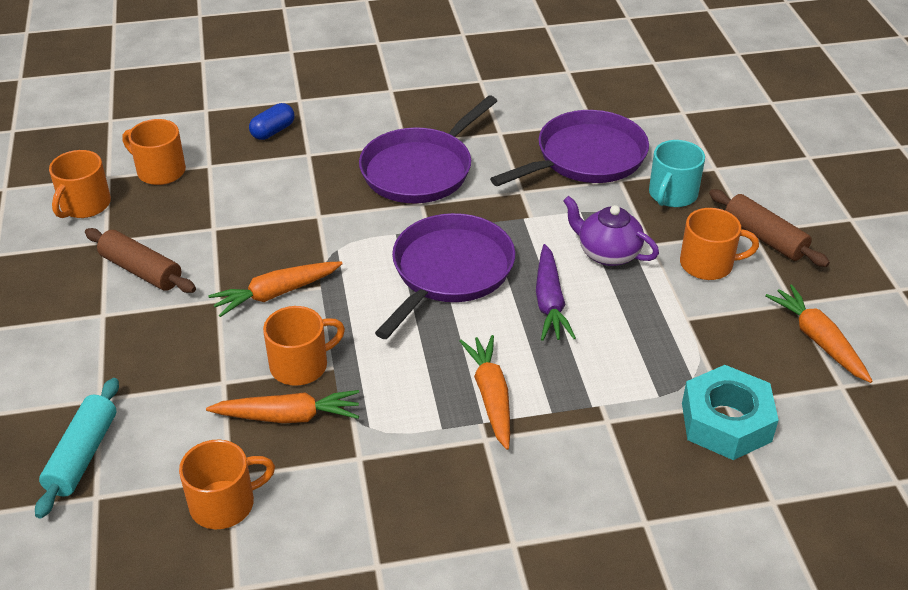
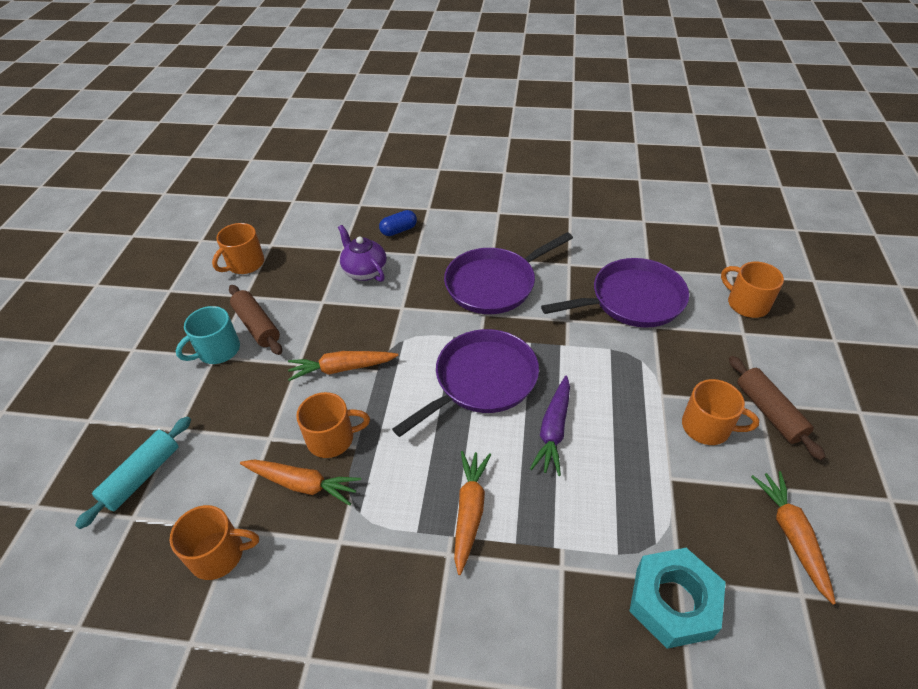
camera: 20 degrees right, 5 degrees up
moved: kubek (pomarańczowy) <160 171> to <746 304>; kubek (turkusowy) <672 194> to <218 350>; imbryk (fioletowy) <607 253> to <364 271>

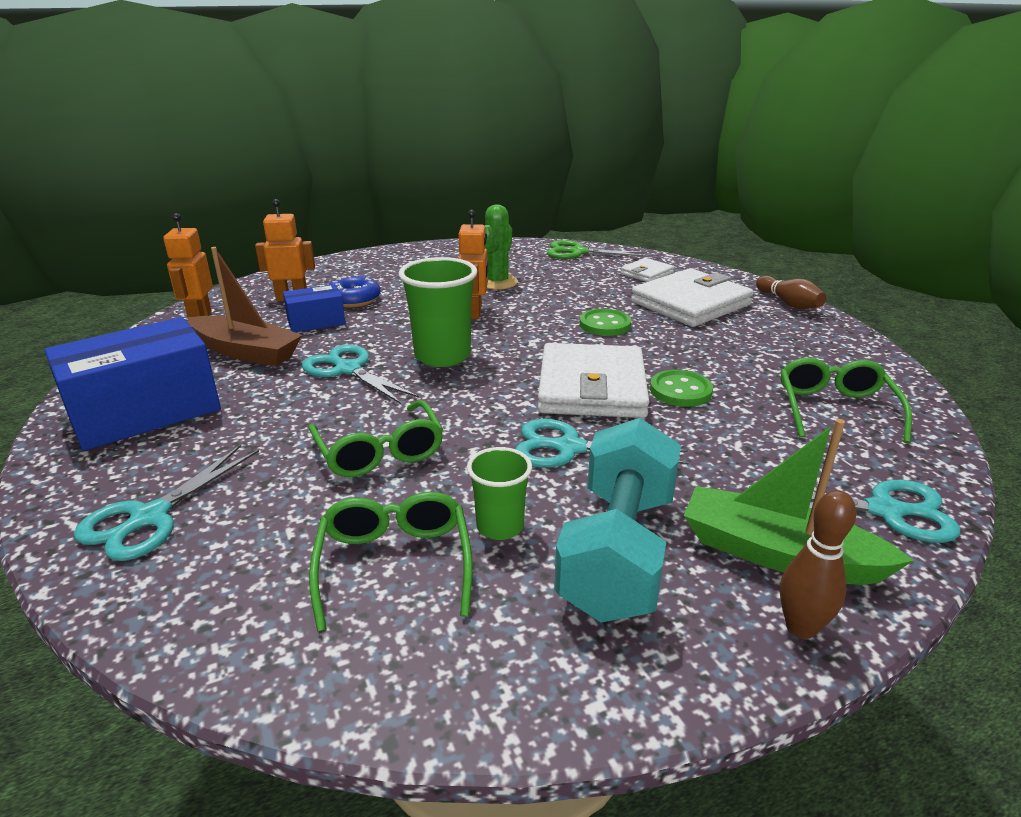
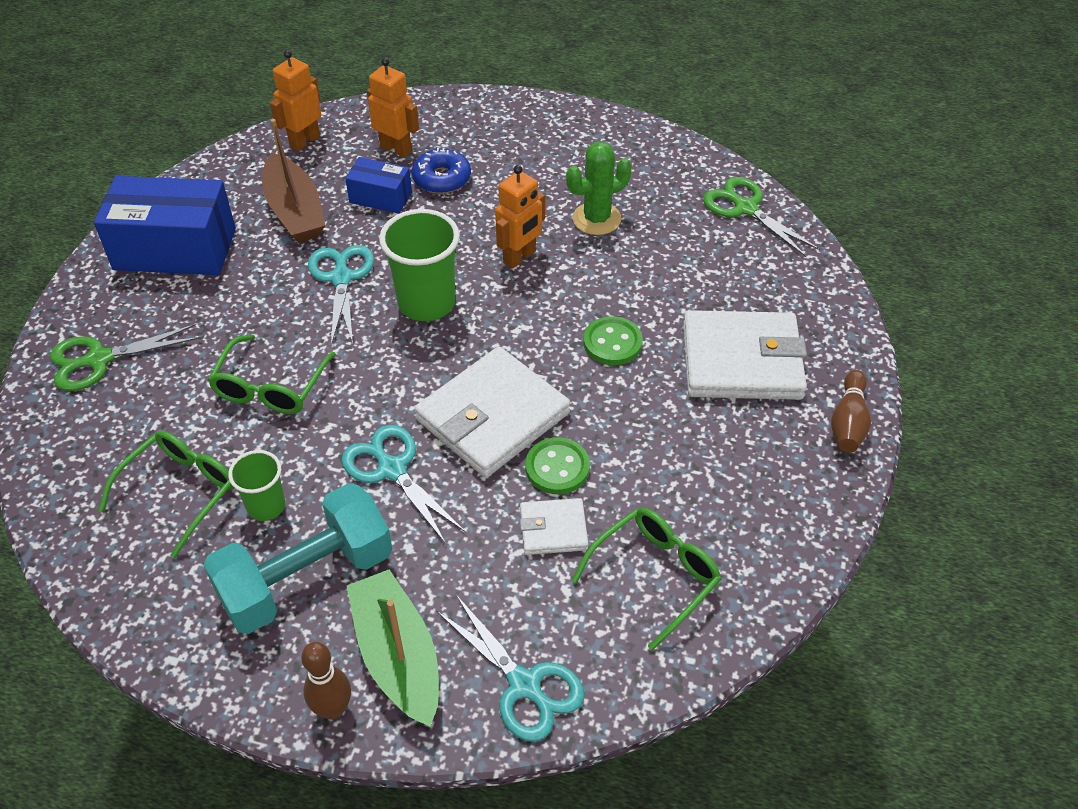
camera: 40 degrees right, 20 degrees up
moved: portfel (biały) <647 273> to <553 529>
recoloured: nożyczki (turkusowy) <150 517> to nożyczki (zielony) <99 359>

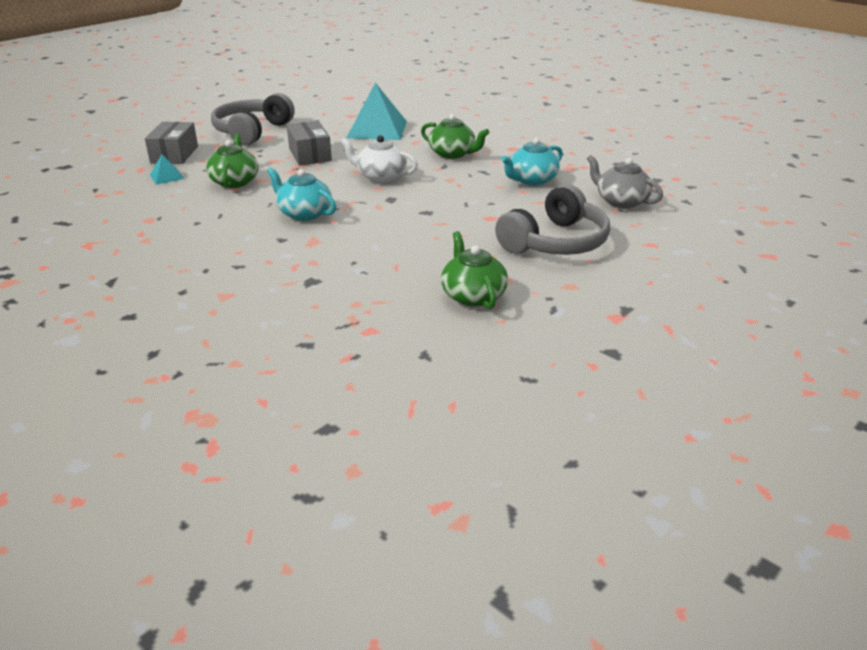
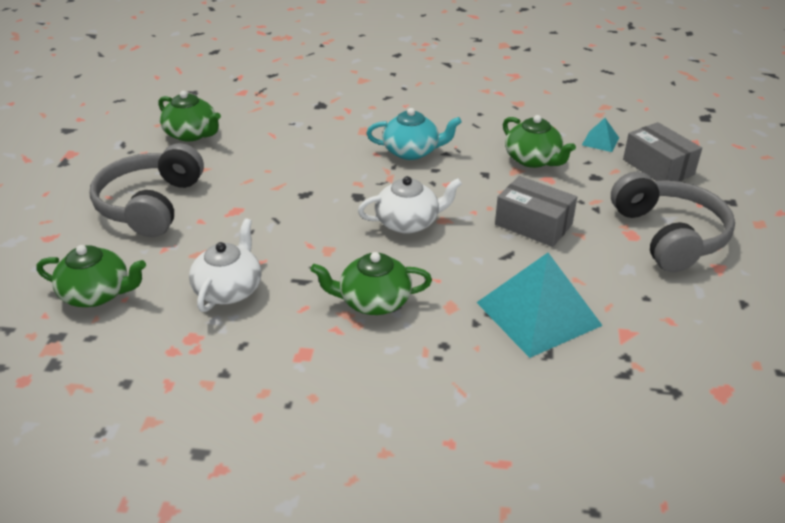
camera: 145 degrees right, 5 degrees up
recoloured: imbryk (turkusowy) <531 180> to imbryk (biały) <229 289>; imbryk (szary) <620 201> to imbryk (zielony) <97 294>

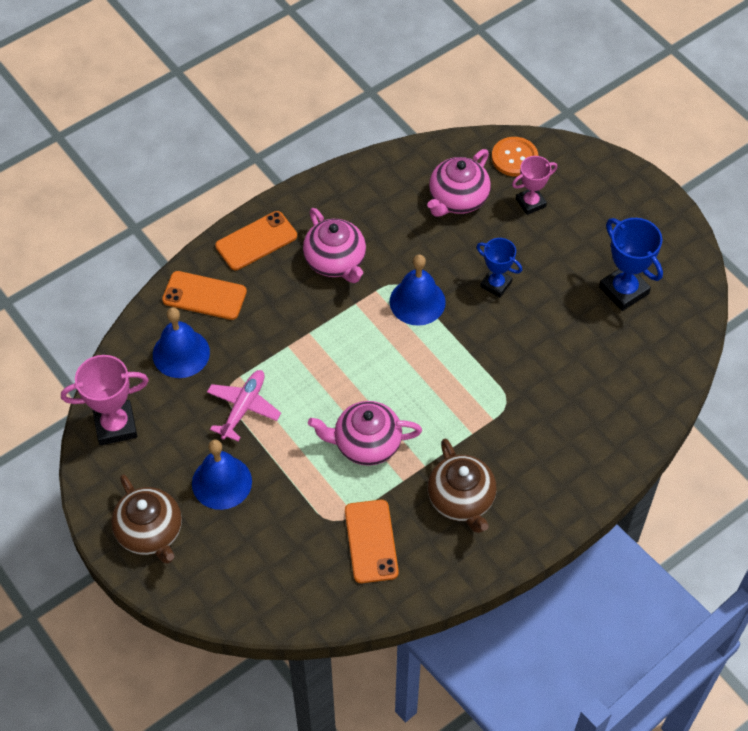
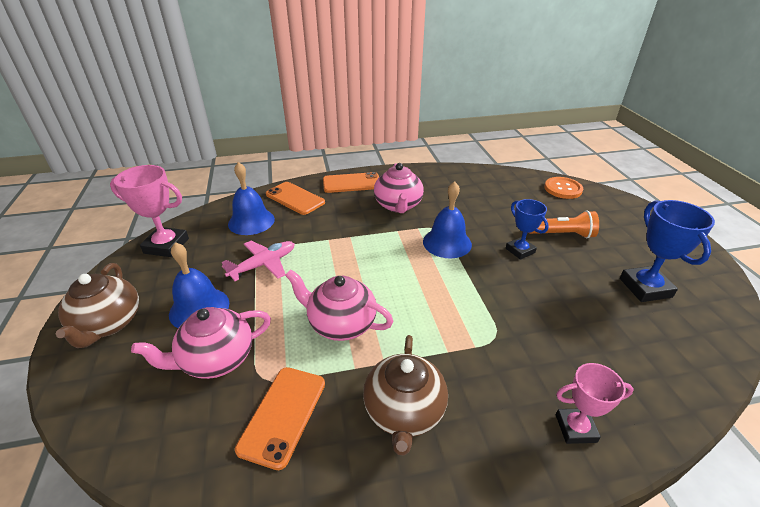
camera: 25 degrees right, 20 degrees down
added: latarka (pomarańczowy) <562 234>
moved: imbryk (różowy) <457 199> to <216 359>; puchar (różowy) <530 203> to <575 428>

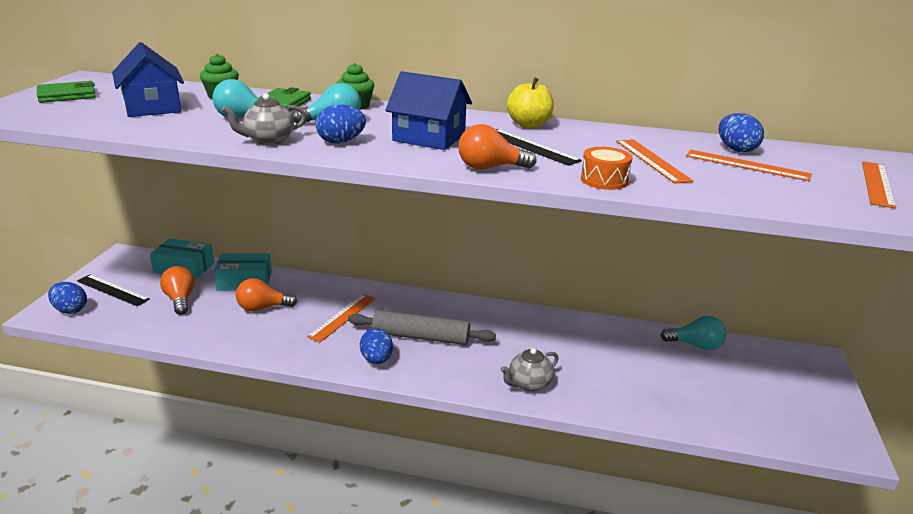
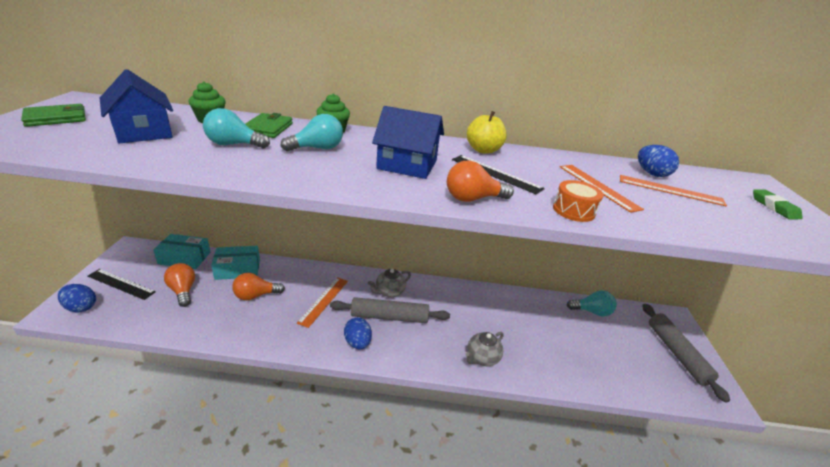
camera: 10 degrees left, 5 degrees up
removed: jajko (niebieski) <341 142>
added: wałek do ciasta (szary) <676 353>
moved: imbryk (szary) <268 140> to <389 292>
replaced: linijka (pomarańczowy) <877 184> to gumka do mazania (zielony) <774 207>

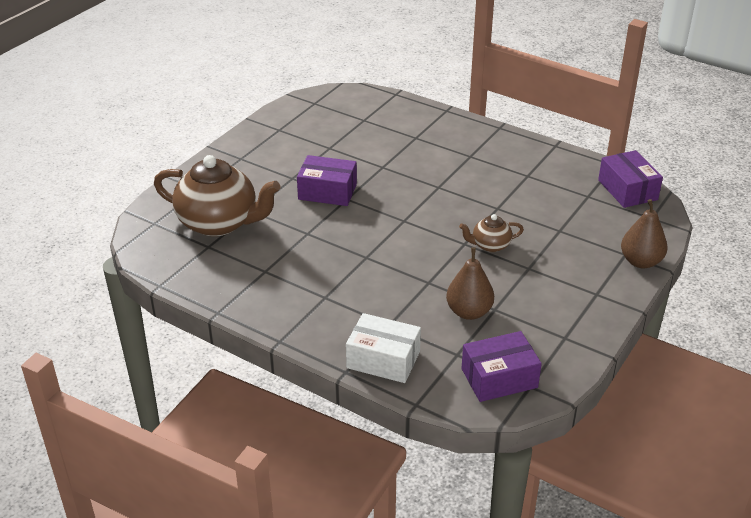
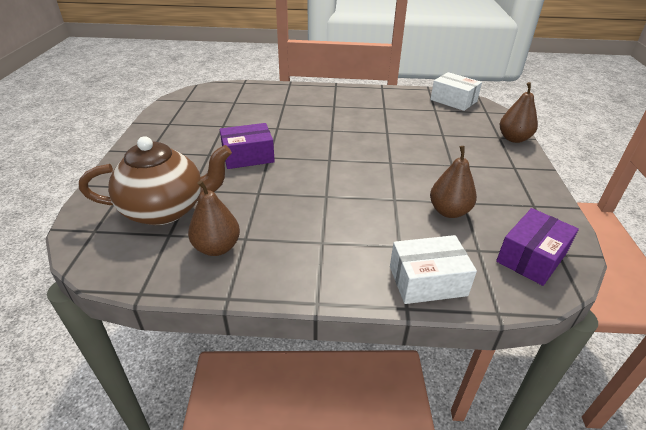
camera: 30 degrees left, 0 degrees up
removed: imbryk (brązowy) <490 245>
added: gruszka (brązowy) <217 247>
recoloured: pudełko (fioletowy) <627 190> to pudełko (biały) <453 100>

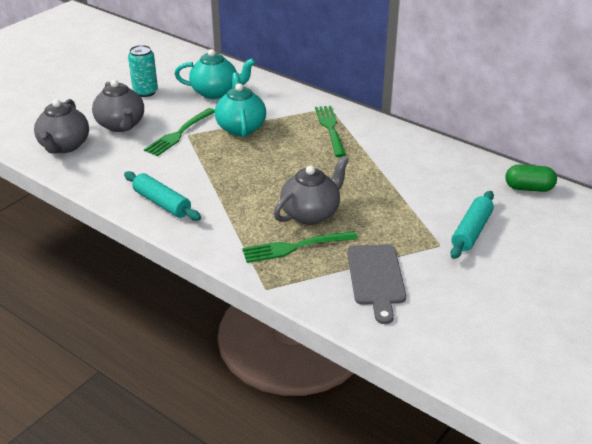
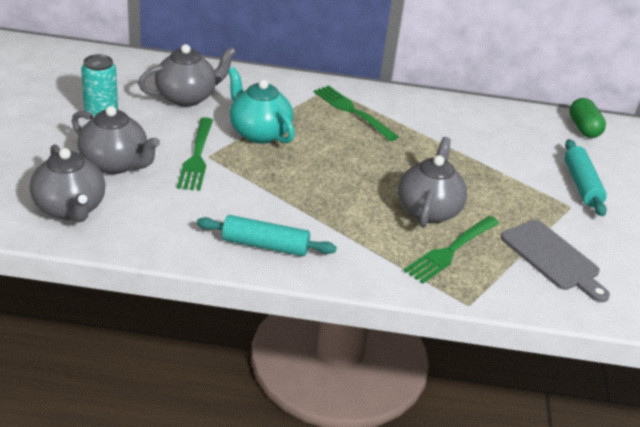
camera: 35 degrees left, 0 degrees up
recoloured: imbryk (turkusowy) <216 92> to imbryk (szary) <187 97>
turned: kapsułka (zielony) <528 188> = <583 128> 75 degrees counterclockwise

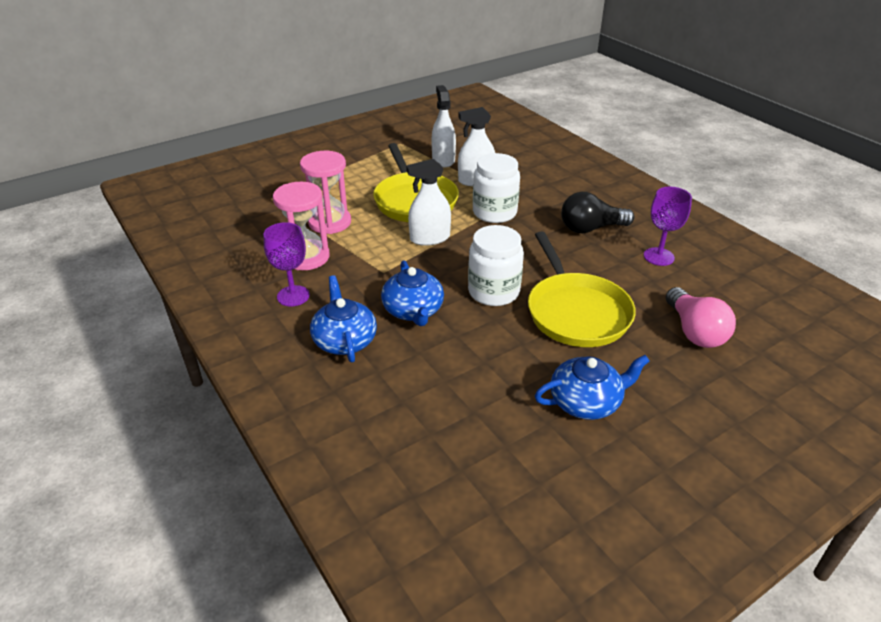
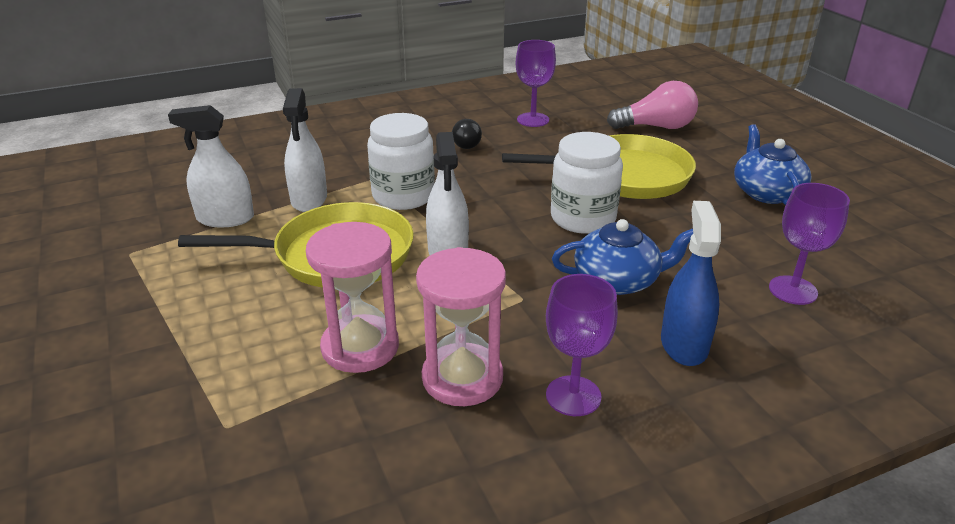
camera: 80 degrees left, 5 degrees down
added: kielich (fioletowy) <793 290>
replaced: imbryk (niebieski) <344 340> to spryskiwacz (niebieski) <684 344>
resized: żarówka (czarny) <591 228> = <466 143> x0.60

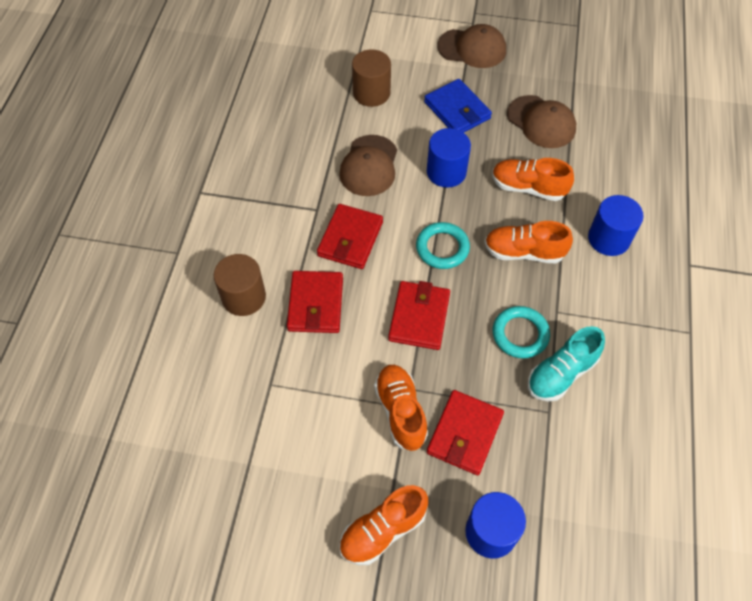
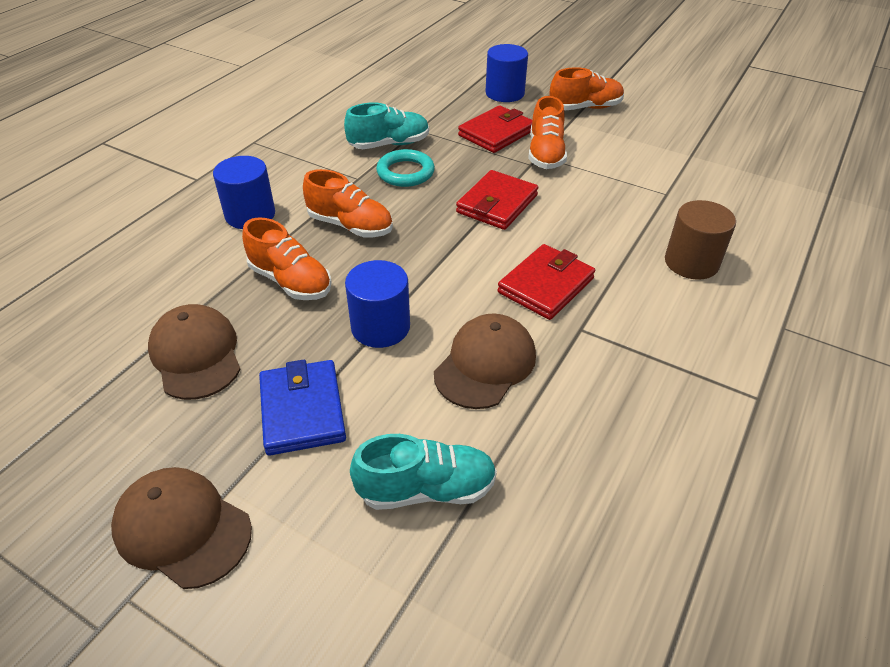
camera: 160 degrees left, 15 degrees down
removed: pierścień (turkusowy) <442 248>; portfel (czerwony) <316 304>
replaced: walec (brązowy) <371 93> to but (turkusowy) <426 489>

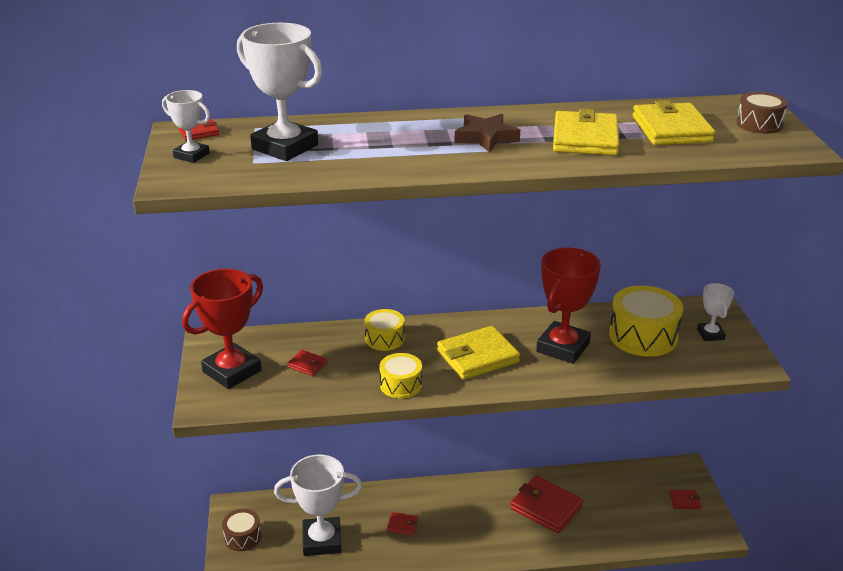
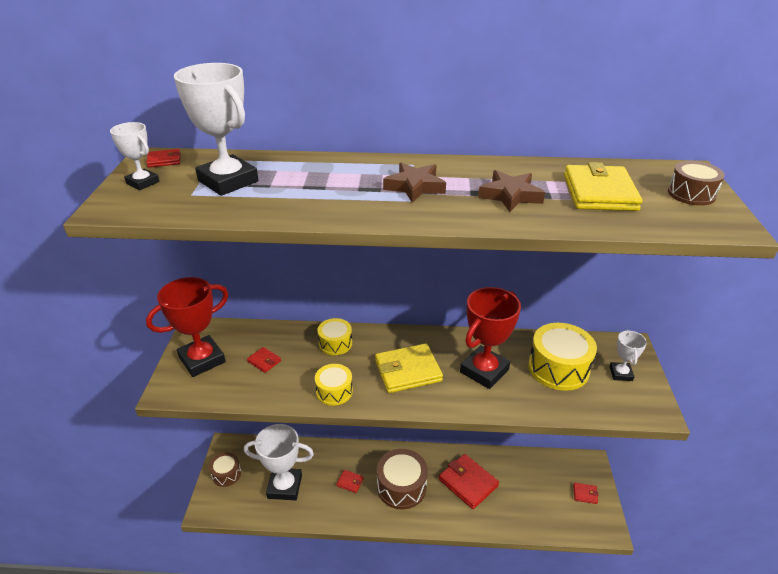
camera: 10 degrees right, 5 degrees up
added: bęben (brązowy) <401 487>
replaced: portfel (żółty) <585 138> to gwiazda (brązowy) <510 195>

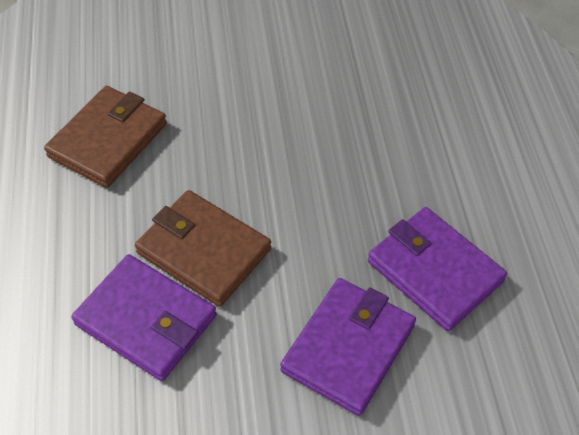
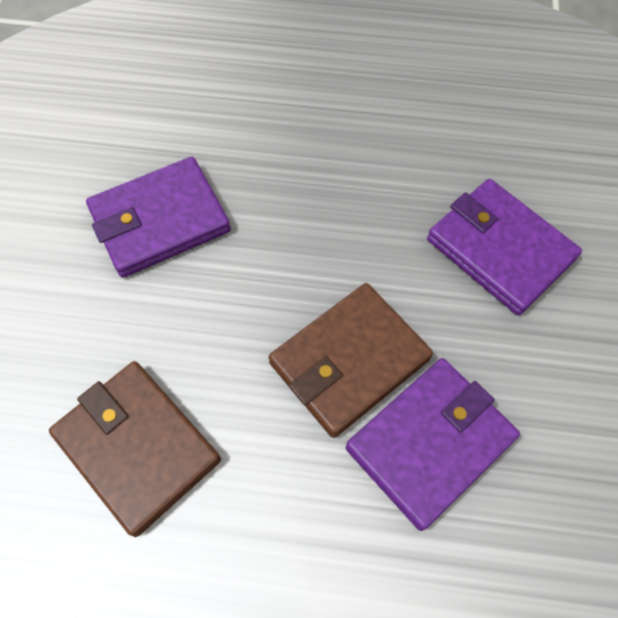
camera: 75 degrees left, 10 degrees up
moved: portfel (fioletowy) <435 271> to <160 220>

